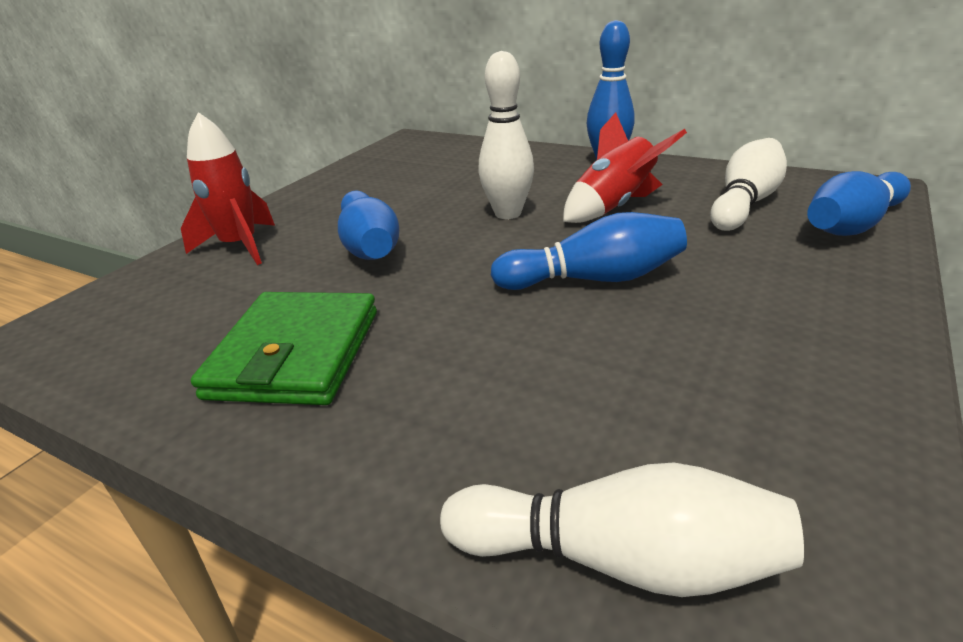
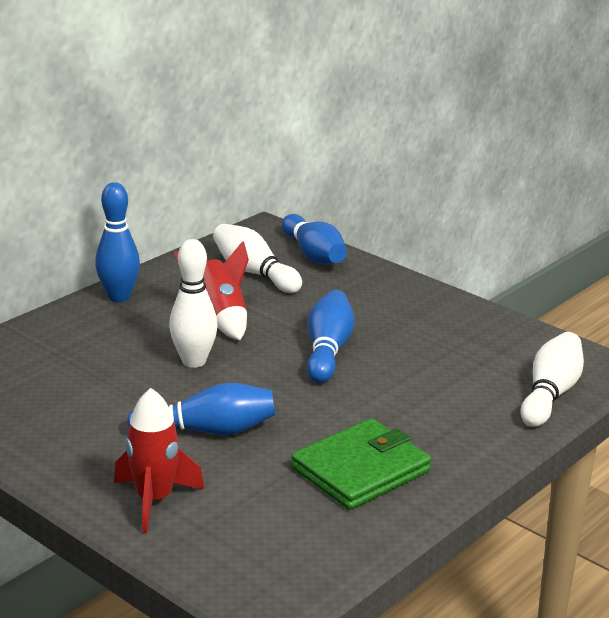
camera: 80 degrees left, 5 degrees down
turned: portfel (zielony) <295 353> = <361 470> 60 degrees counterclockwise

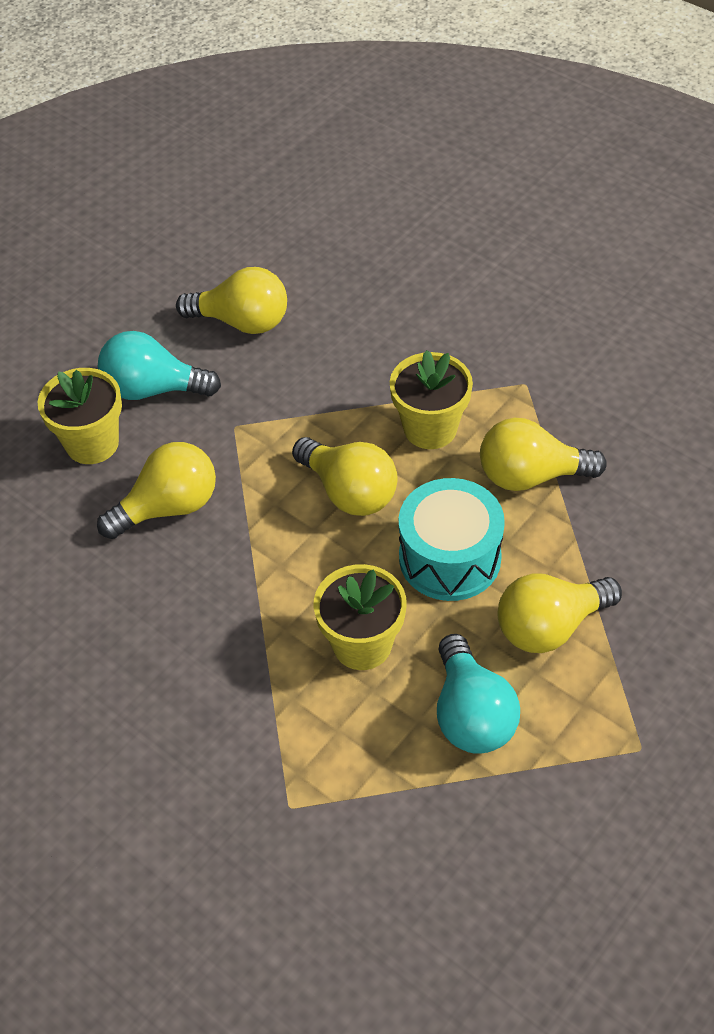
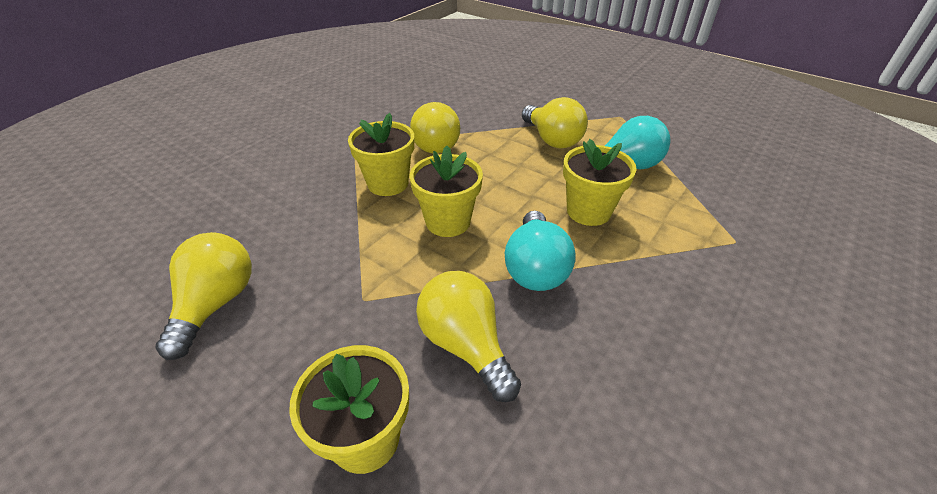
camera: 95 degrees left, 10 degrees down
removed: bęben (turkusowy) <449 558>
moved: żarówka (turkusowy) <153 389> to <535 268>
replaced: żarówka (żółty) <349 492> to doniczka (żółty) <448 222>

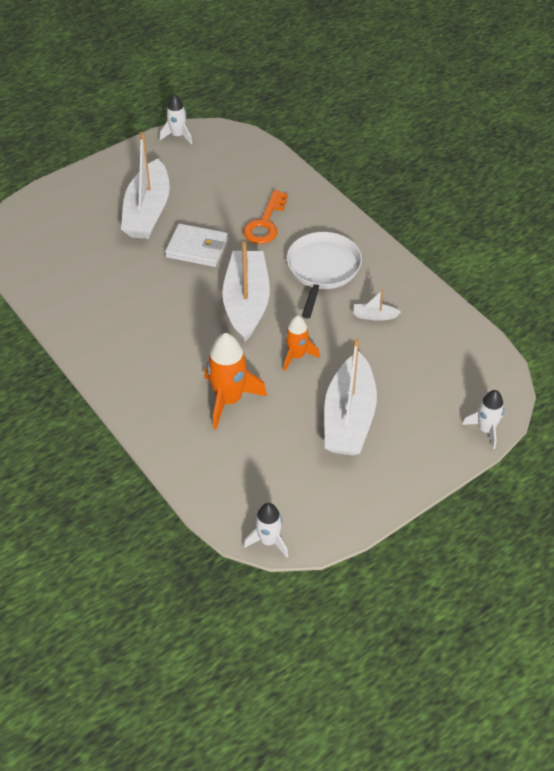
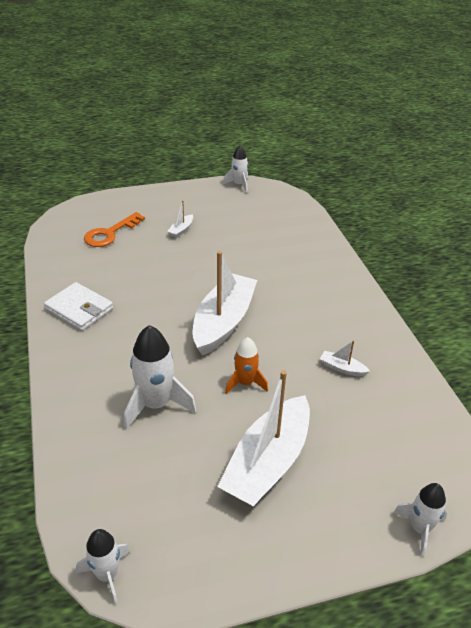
camera: 20 degrees right, 10 degrees down
removed: patelnia (biały) <322 269>
moved: klucz (pomarańczowy) <265 223> to <110 233>; portfel (biały) <197 248> to <79 309>
recoloured: rakieta (pomarańczowy) <229 400> to rakieta (biały) <156 404>
resized: łódka (biały) <147 211> = <181 230> x0.40

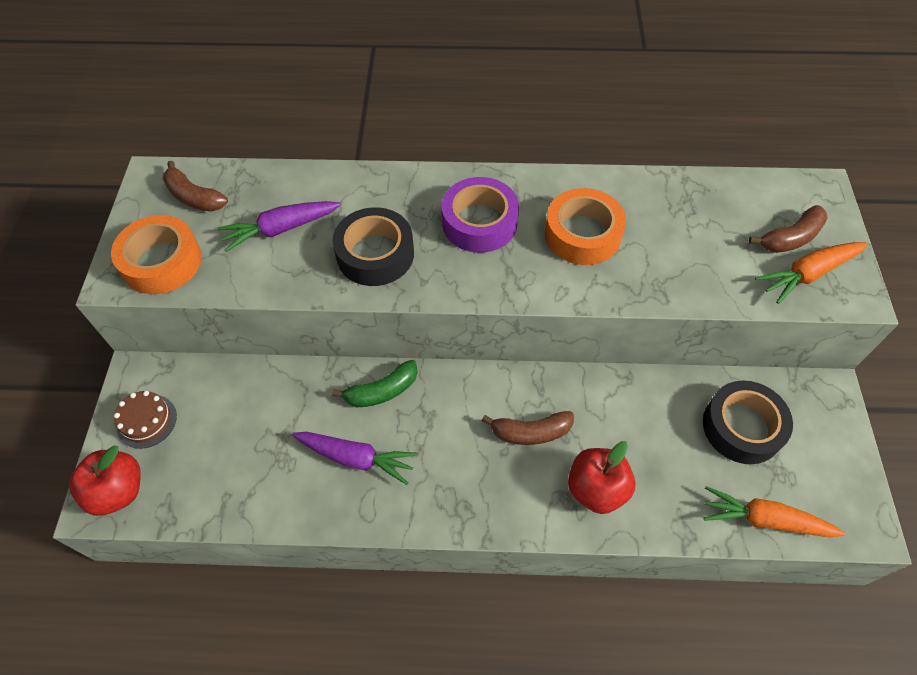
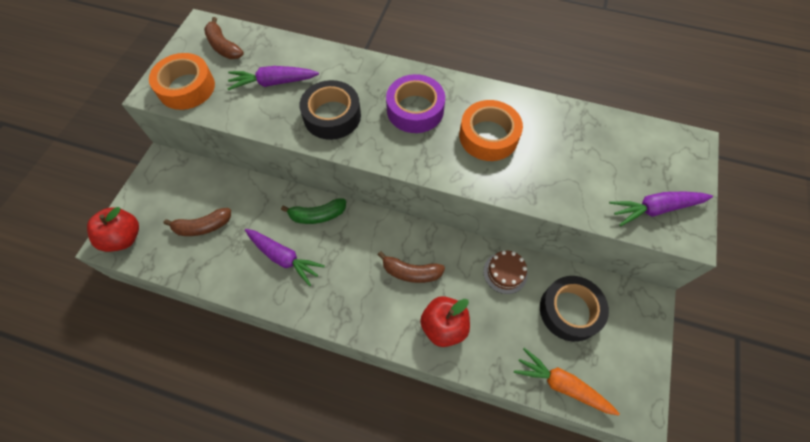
camera: 15 degrees right, 5 degrees up
moved: banan (brązowy) <790 238> to <203 226>; tort (brązowy) <147 421> to <505 272>
recoloured: marchewka (pomarańczowy) <808 274> to marchewka (fioletowy) <655 209>

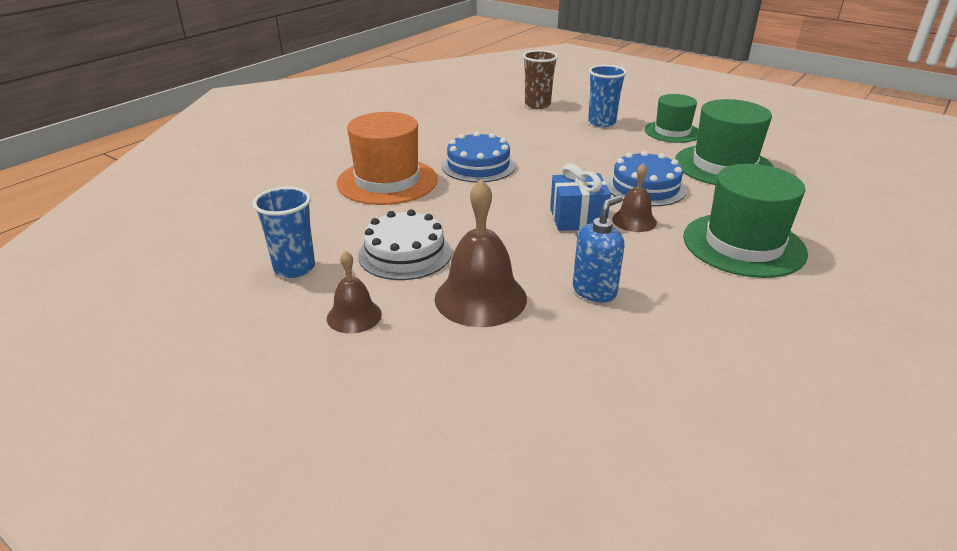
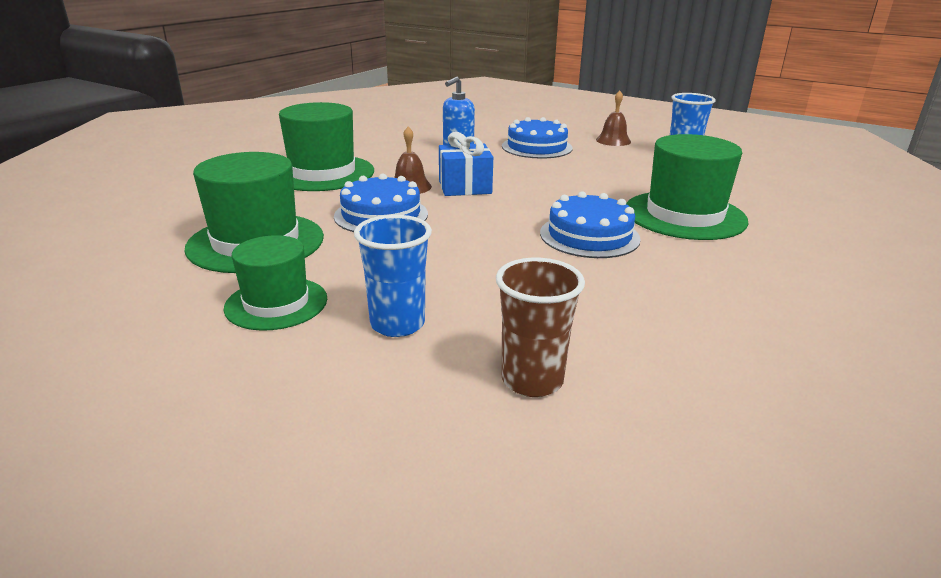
camera: 175 degrees right, 5 degrees down
removed: tort (biały) <405 253>
replaced: dzwonek (brązowy) <480 298> to tort (niebieski) <536 147>
recoloured: kapelusz (pomarańczowy) <387 181> to kapelusz (zielony) <684 215>

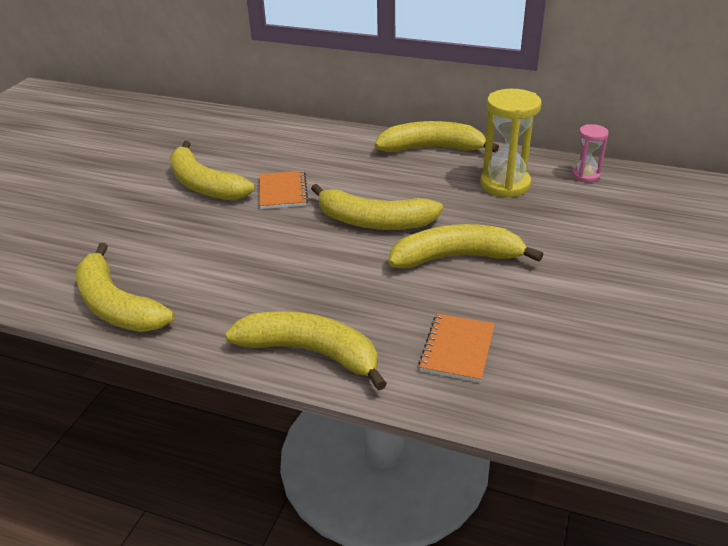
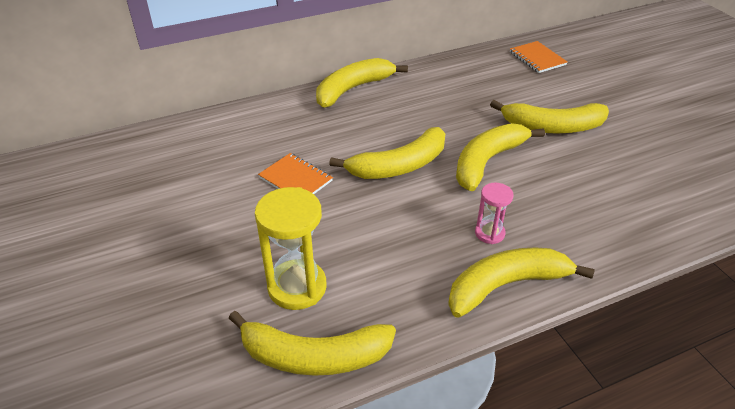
camera: 45 degrees left, 5 degrees up
moved: klepsydra (żółty) <505 184> to <297 287>; klepsydra (różowy) <585 175> to <489 233>; banan (żółty) <204 185> to <552 127>; zeszyt (pomarańczowy) <457 349> to <537 58>

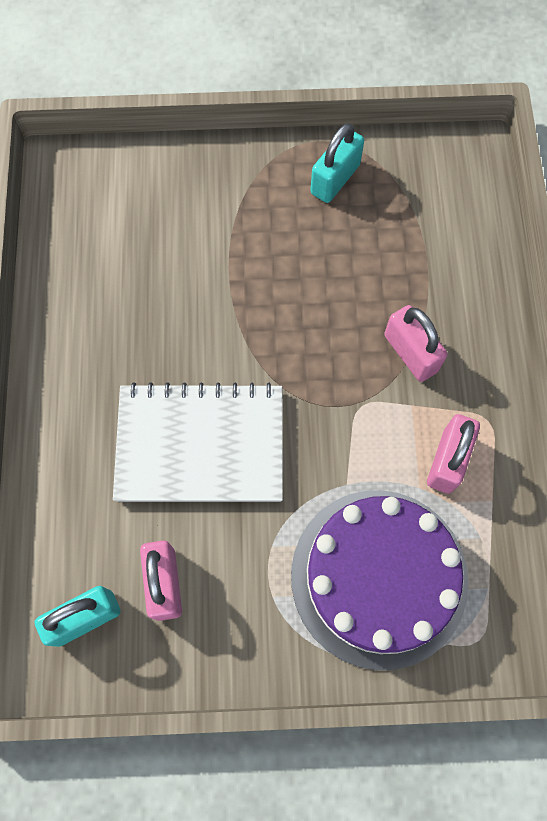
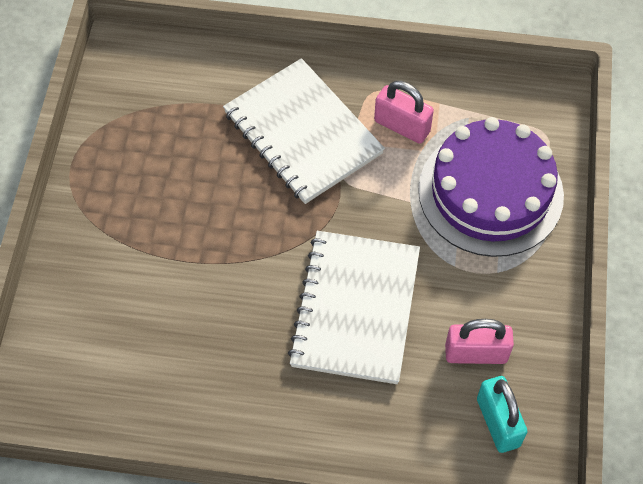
camera: 80 degrees left, 10 degrees down
removed: kłódka (turkusowy) <335 179>
replaced: kłódka (różowy) <410 353> to zeszyt (biały) <303 133>

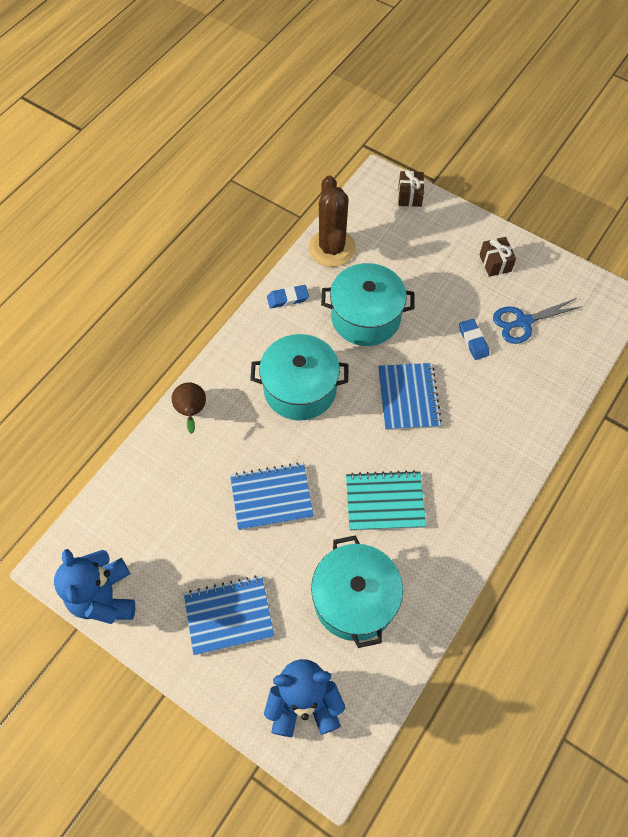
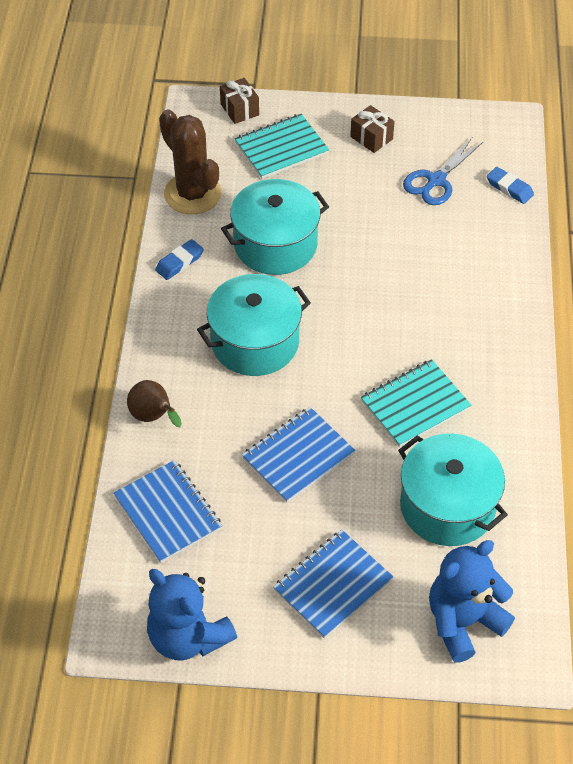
camera: 30 degrees left, 10 degrees down
added: zeszyt (turkusowy) <281 148>
moved: gumka do mazania (niebieski) <473 341> to <509 188>; zeszyt (niebieski) <408 397> to <168 513>

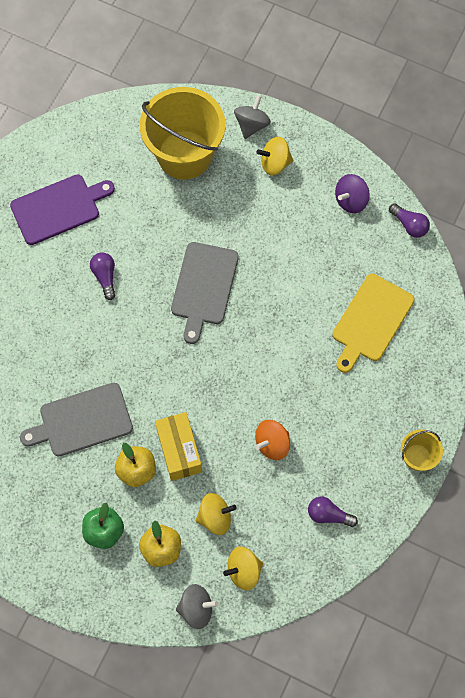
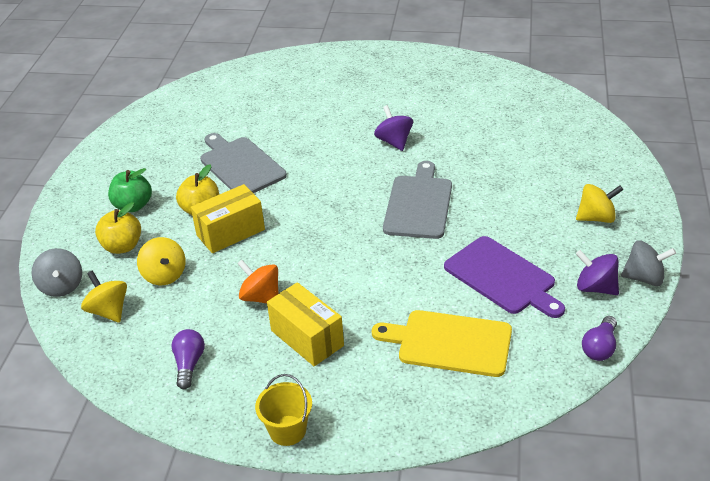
camera: 75 degrees right, 30 degrees down
removed: wiadro (żółty) <184 155>
added: pudełko (żółty) <307 338>
moved: bączek (szary) <251 125> to <644 278>; deska do krojenia (fioletowy) <58 208> to <502 277>
replaced: żarówka (fioletowy) <105 276> to bączek (fioletowy) <394 142>
turned: bączek (żółty) <275 163> = <596 218> 105 degrees clockwise; deska do krojenia (szary) <204 287> = <418 204> 105 degrees clockwise

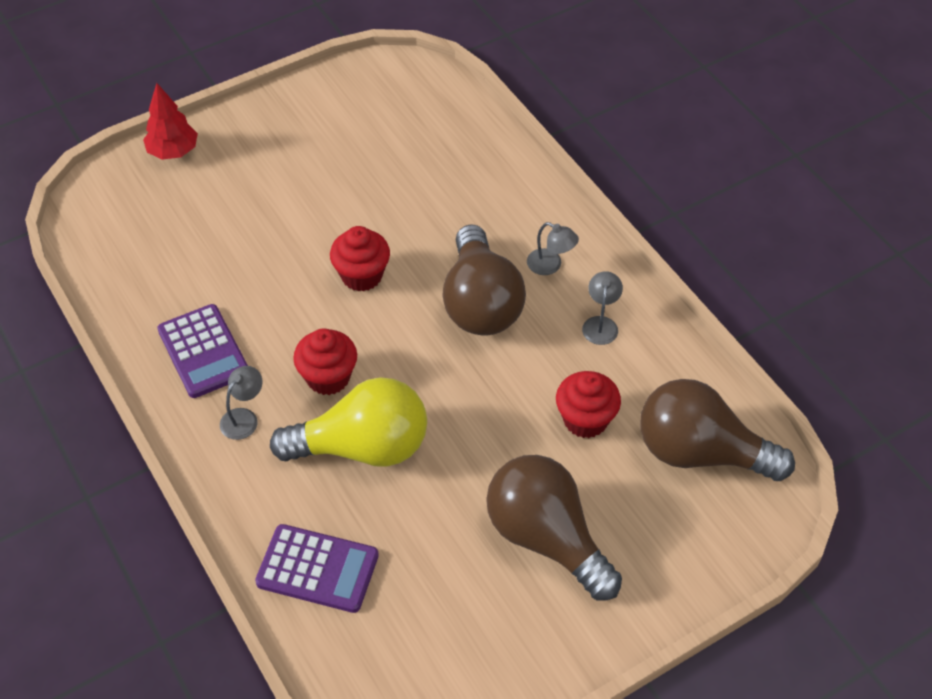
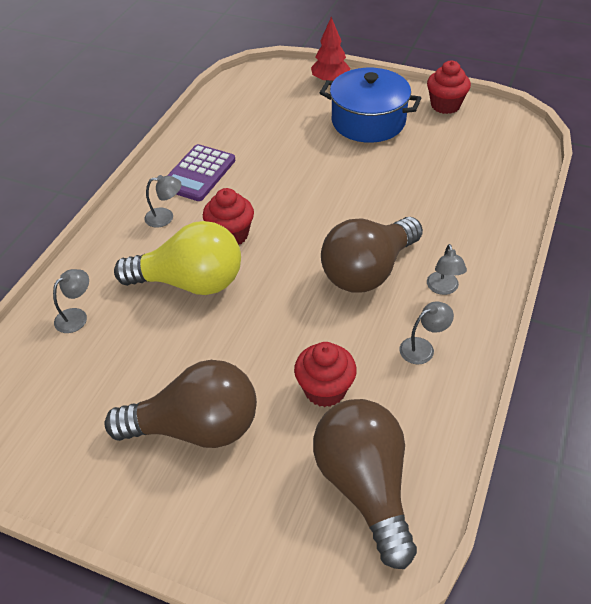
camera: 55 degrees right, 5 degrees down
added: garnek (niebieski) <368 121>
moved: muffinka (czerwony) <362 275> to <445 105>
replaced: kalkulator (fioletowy) <317 569> to lampka (szary) <76 316>
turned: żarówka (żółty) <362 447> = <190 282> 45 degrees counterclockwise; żarówka (brązowy) <546 538> = <196 428> 75 degrees clockwise

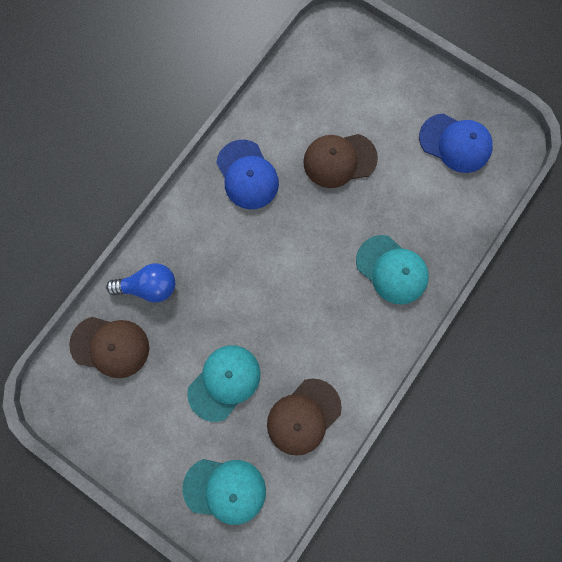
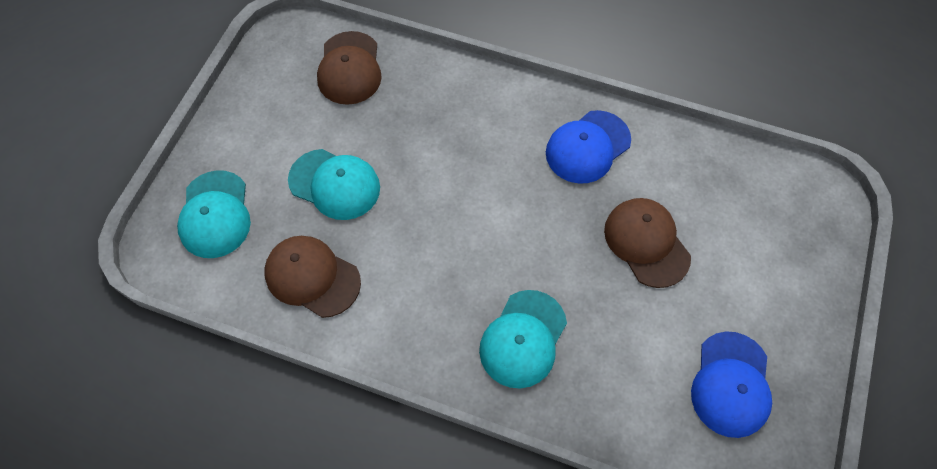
camera: 75 degrees right, 15 degrees down
removed: żarówka (niebieski) <149 286>

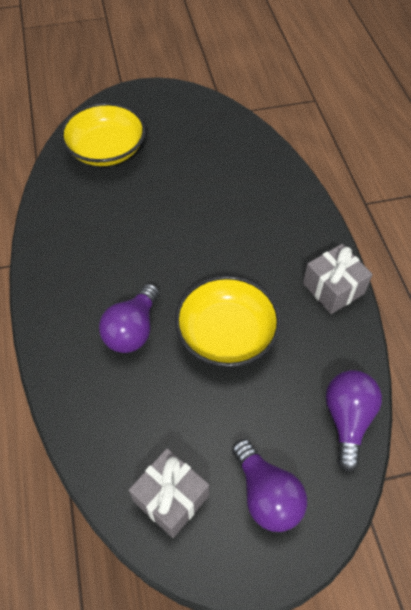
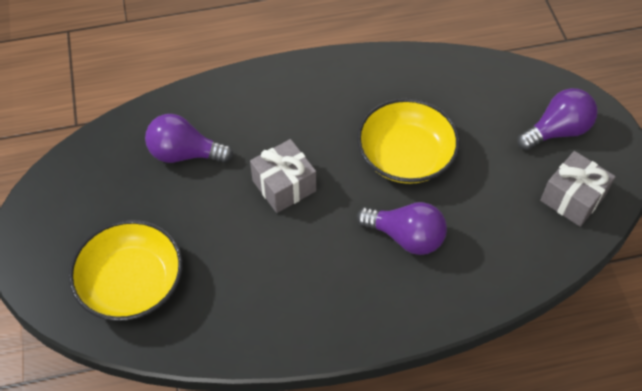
camera: 90 degrees left, 0 degrees up
moved: prezent (szary) <333 288> to <284 186>; żarówka (fioletowy) <347 420> to <185 153>

